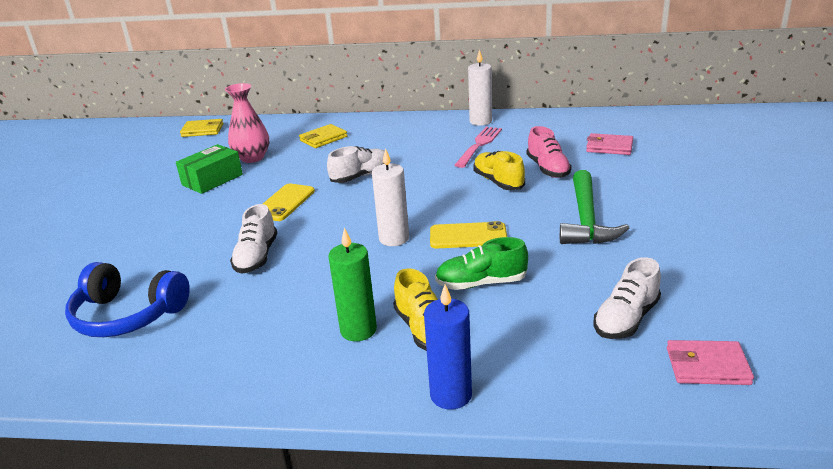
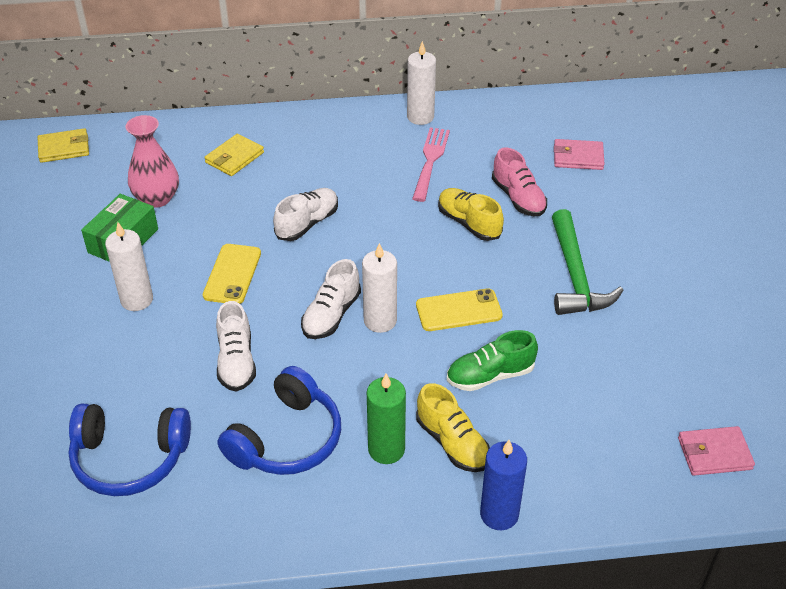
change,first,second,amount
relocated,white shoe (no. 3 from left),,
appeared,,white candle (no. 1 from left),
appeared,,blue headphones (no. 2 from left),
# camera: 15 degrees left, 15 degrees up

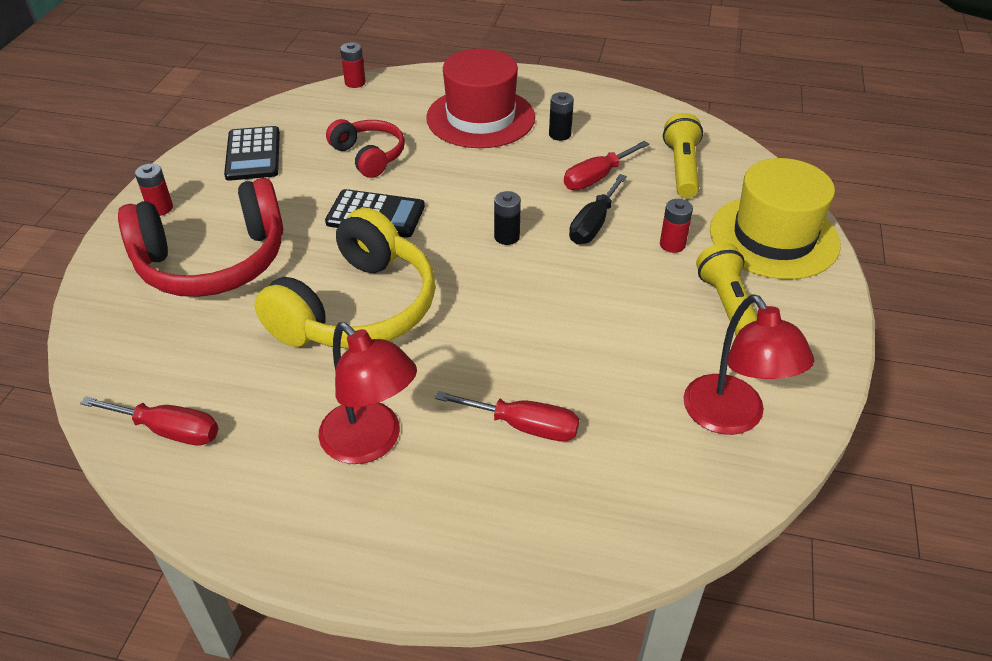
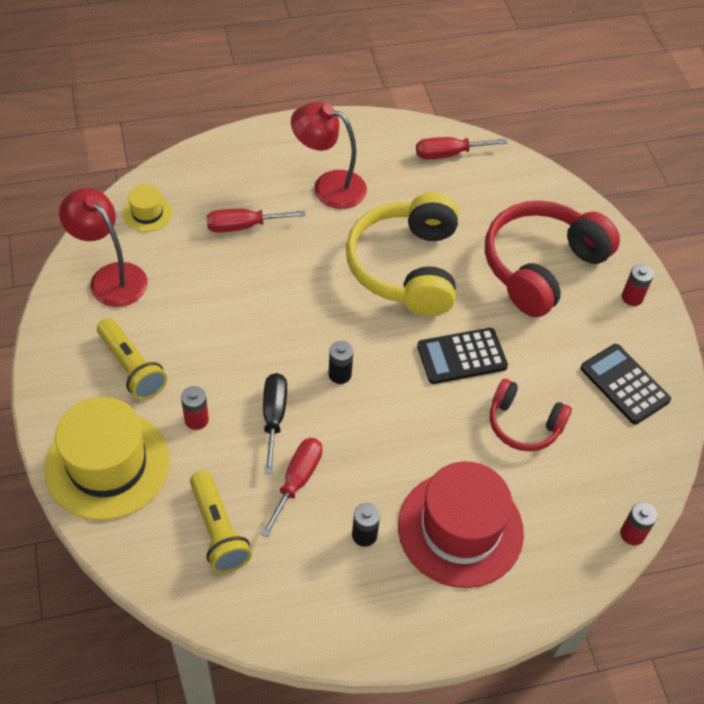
change,first,second,amount
appeared,,yellow hat (no. 2 from left),
# camera: 150 degrees right, 10 degrees up

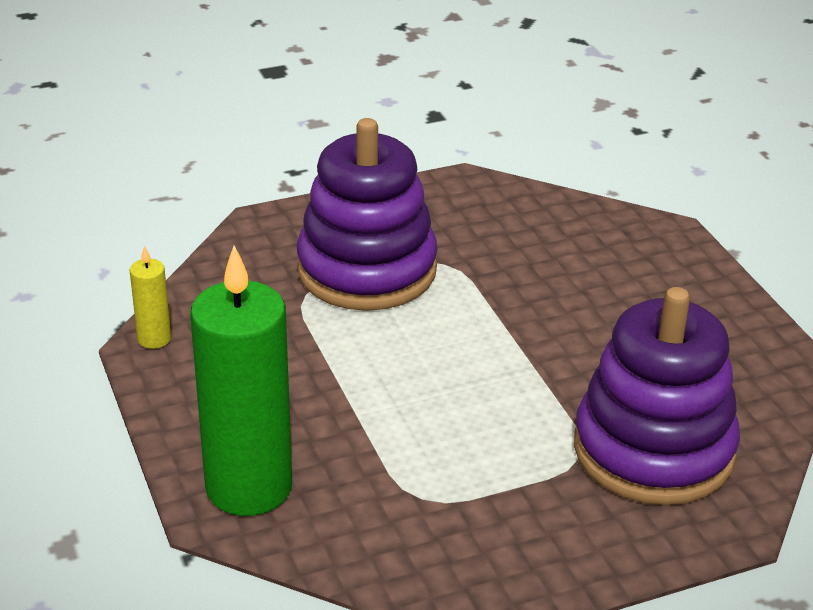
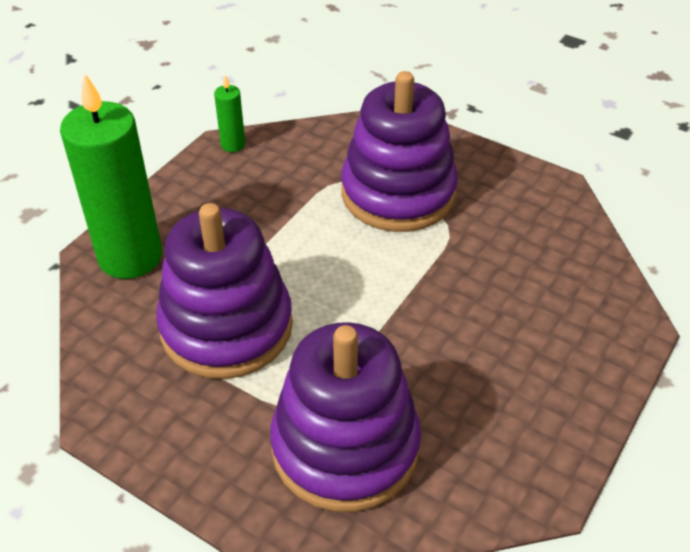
change,first,second,amount
colour,yellow candle,green candle (no. 2 from left),
appeared,,purple stacking toy (no. 1 from left),
# camera: 55 degrees right, 10 degrees up

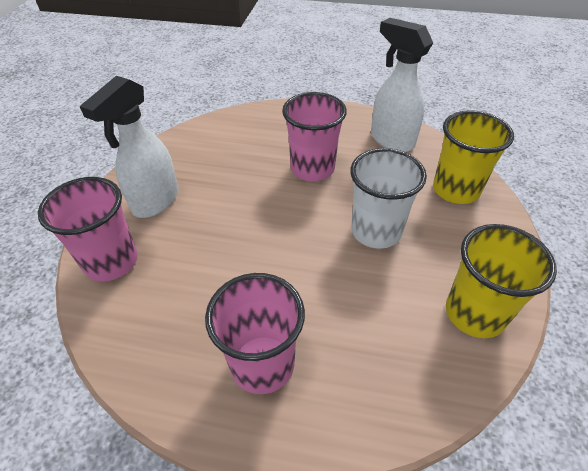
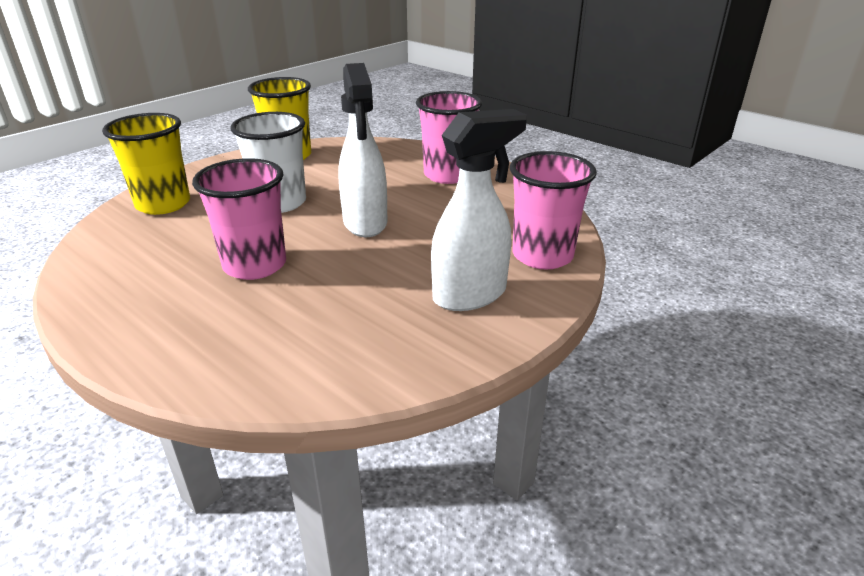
change,first,second,amount
relocated,white spray bottle (no. 2 from left in the first image),white spray bottle (no. 1 from left),
# camera: 150 degrees left, 15 degrees down

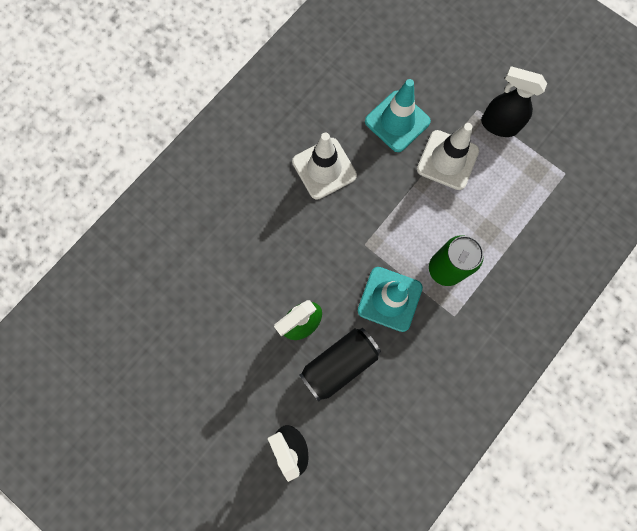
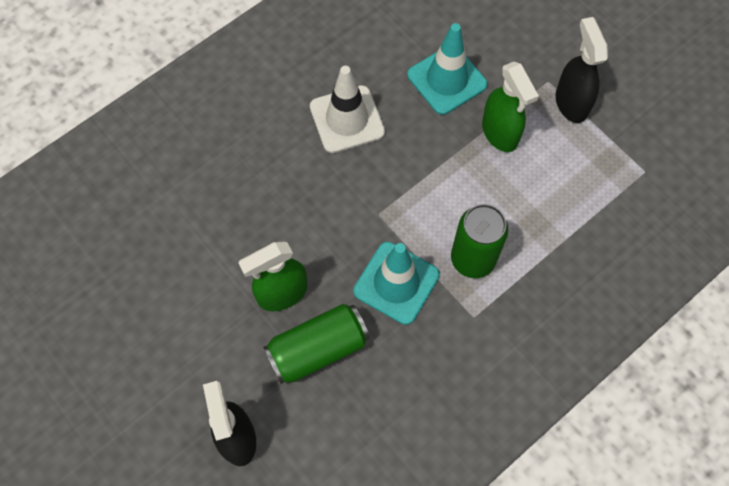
change,first,second,amount
colour,black can,green can (no. 1 from left),
exchanged,white traffic cone (no. 2 from left),green spray bottle (no. 2 from left),
spun,black spray bottle (no. 2 from left),,45 degrees clockwise
# camera: 10 degrees right, 10 degrees down

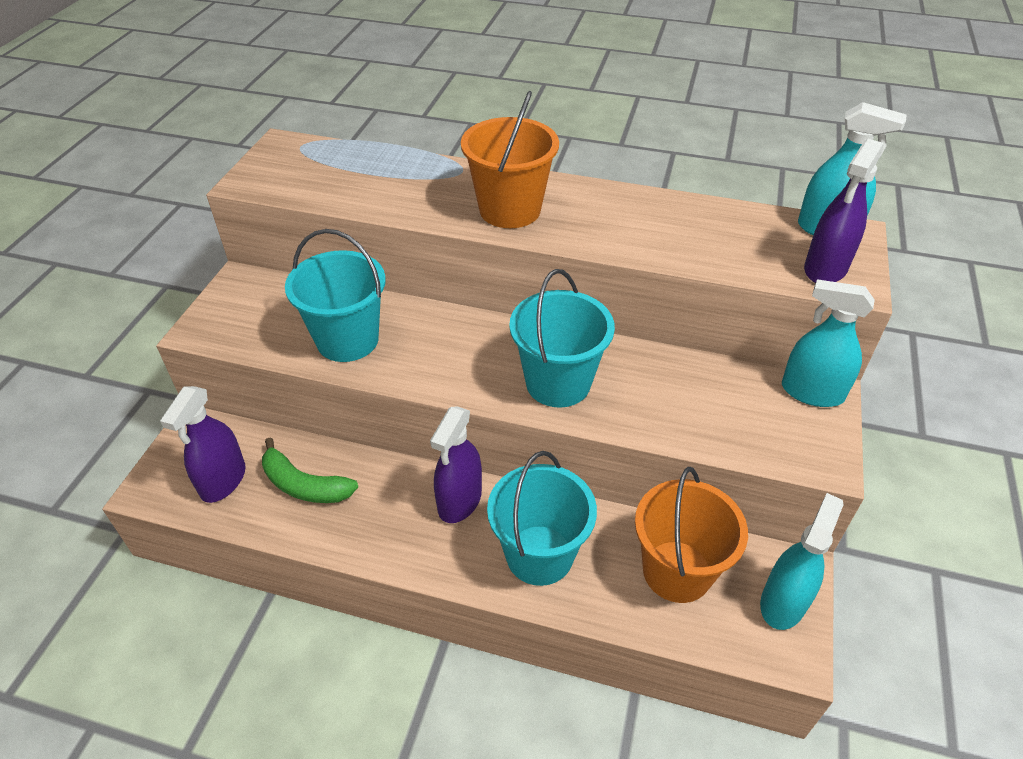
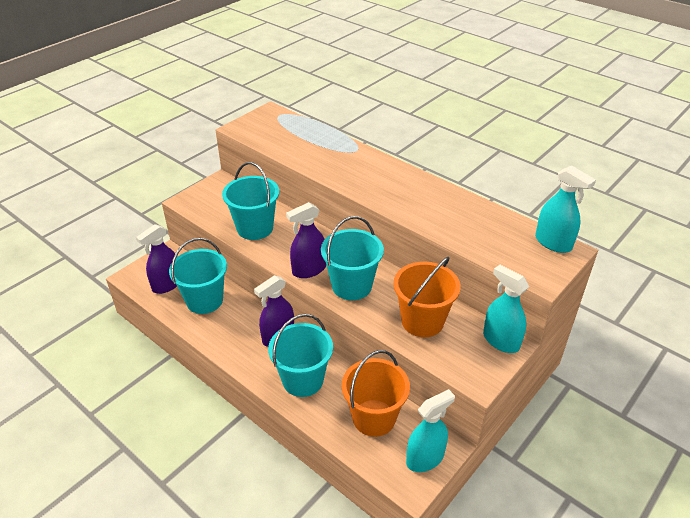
change,first,second,amount
exchanged,green banana,turquoise bucket (no. 1 from left),
relocated,orange bucket (no. 1 from left in the first image),orange bucket (no. 2 from left),
relocated,purple spray bottle (no. 3 from left),,
# camera: 25 degrees right, 5 degrees down

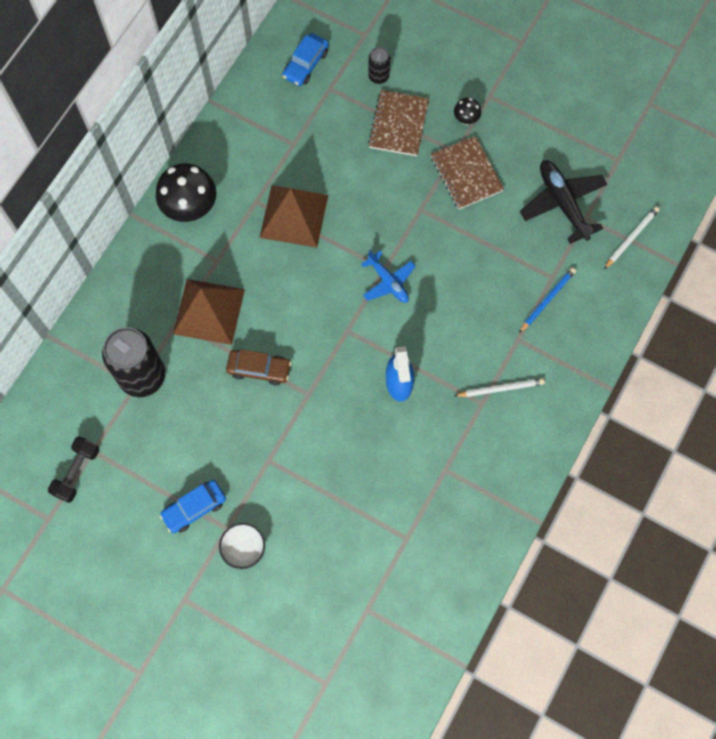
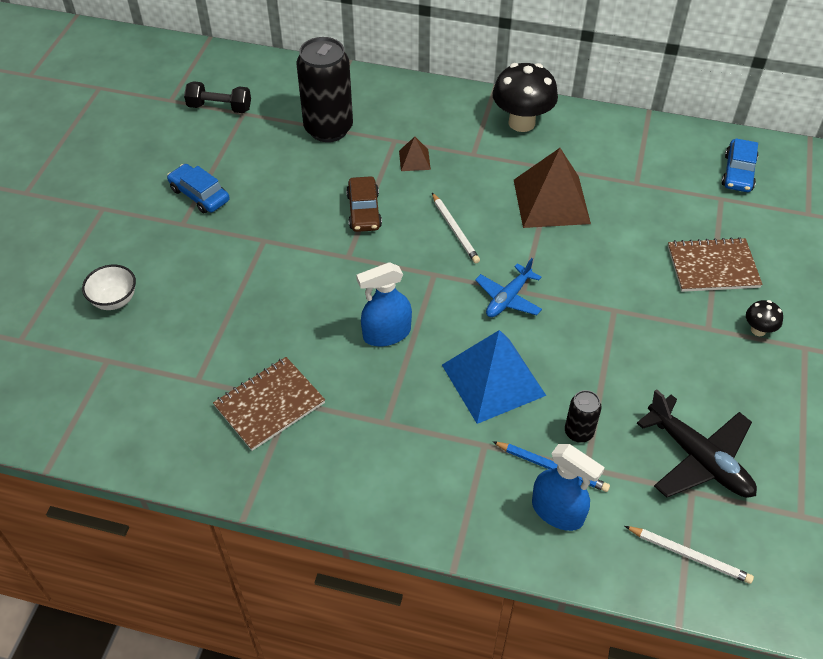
change,first,second,amount
size,brown pyramid (no. 1 from left),,x0.46
relocated,white bowl,,
spun,blue car (no. 2 from left),,90 degrees counterclockwise
relocated,black can (no. 2 from left),,
relocated,brown notebook (no. 2 from left in the first image),brown notebook (no. 1 from left),
relocated,white pencil (no. 1 from left),,
spun,black plane,,90 degrees clockwise
appeared,,blue pyramid,
appeared,,blue spray bottle (no. 2 from left),
# camera: 75 degrees right, 20 degrees down

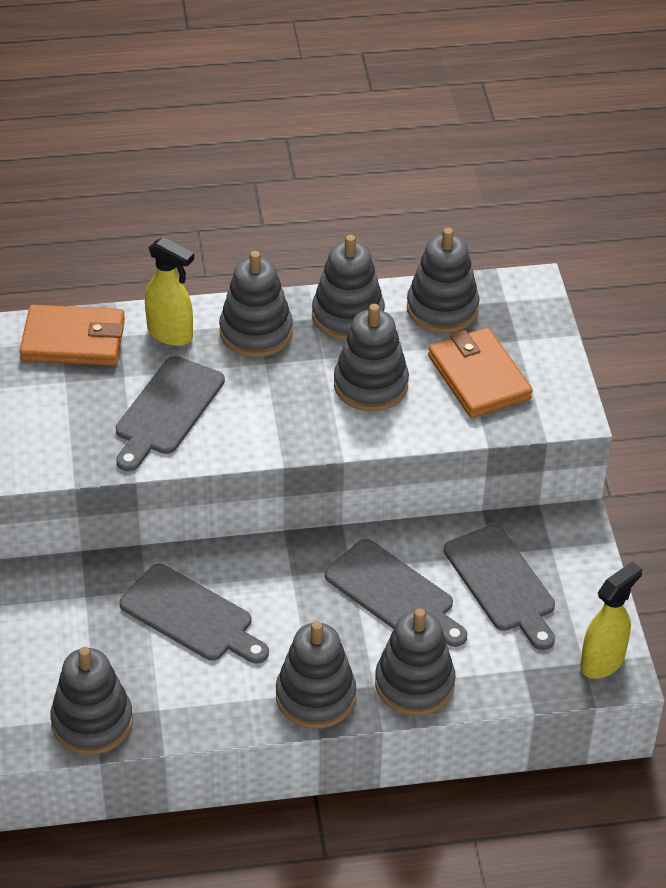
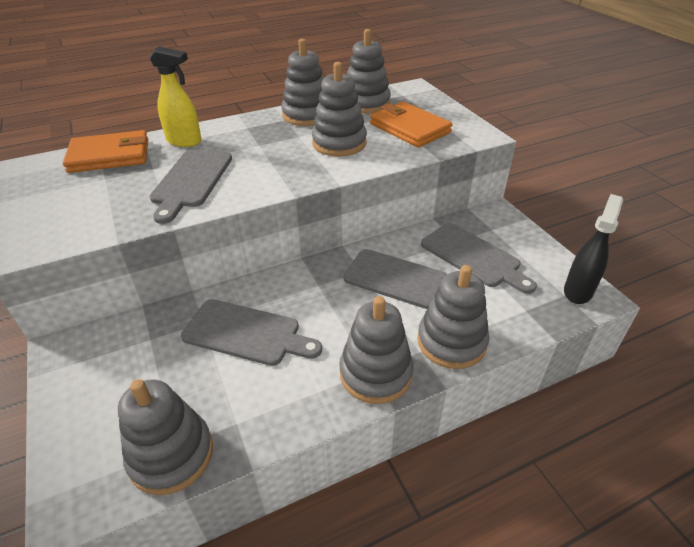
change,first,second,amount
missing,grey stacking toy (no. 2 from left),,
colour,yellow spray bottle (no. 2 from left),black spray bottle,
# camera: 15 degrees left, 5 degrees down

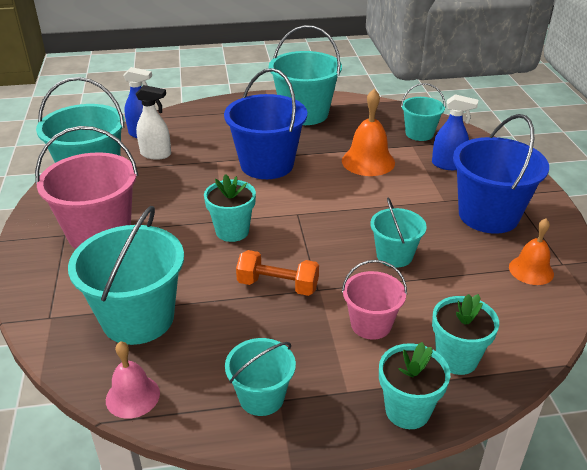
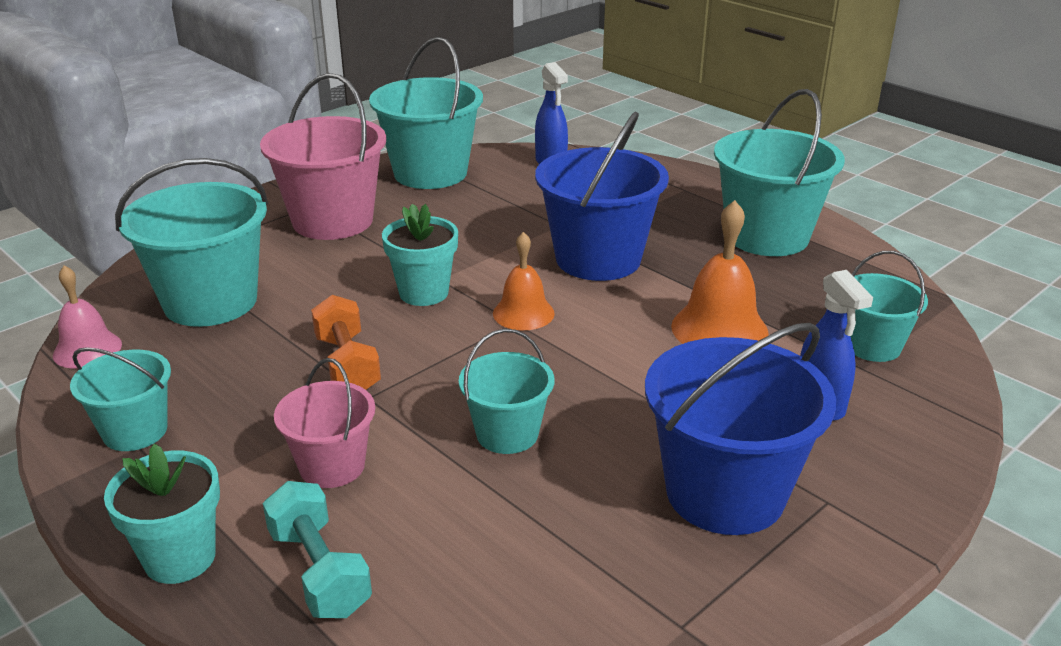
change,first,second,amount
missing,white spray bottle,,
exchanged,turquoise flower pot (no. 3 from left),turquoise dumbbell,
relocated,orange bell (no. 2 from left in the first image),orange bell (no. 1 from left),
# camera: 55 degrees right, 5 degrees down

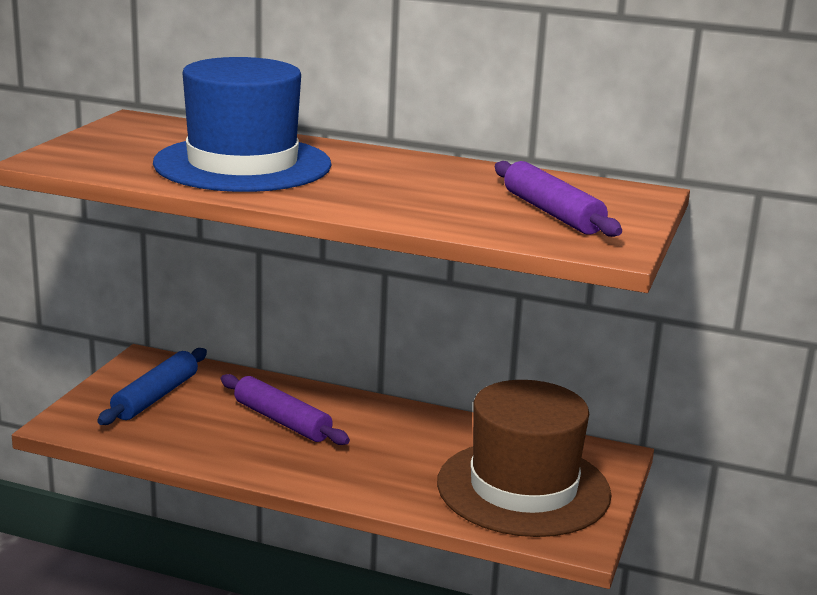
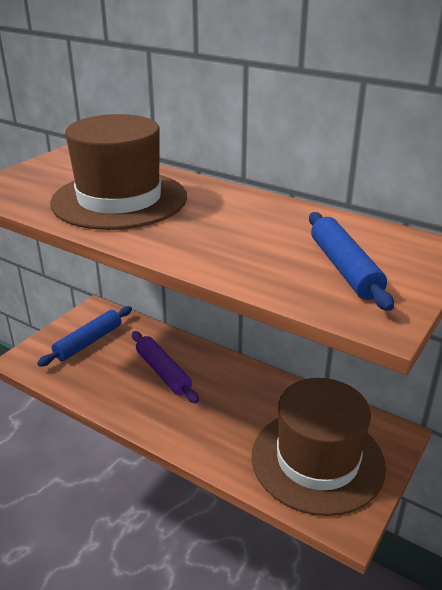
change,first,second,amount
colour,blue hat,brown hat (no. 1 from left),
colour,purple rolling pin (no. 2 from left),blue rolling pin (no. 2 from left),
# camera: 15 degrees right, 10 degrees up

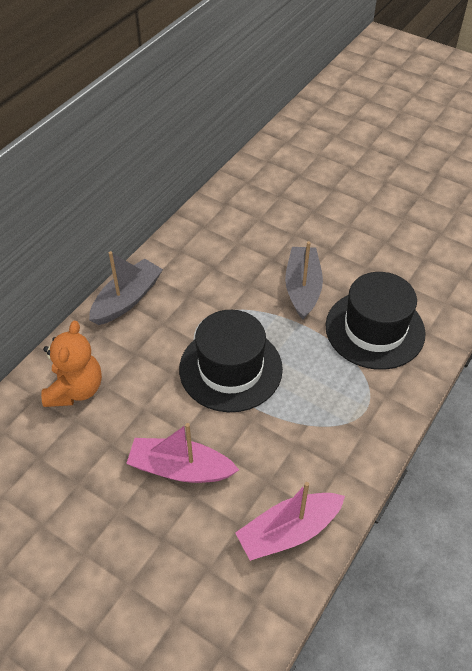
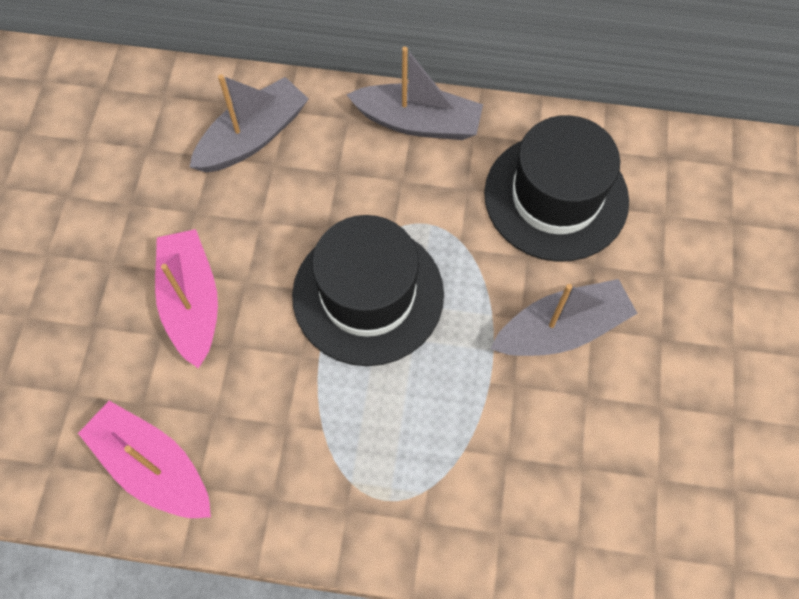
change,first,second,amount
exchanged,orange teddy bear,grey boat (no. 1 from left),
relocated,black hat (no. 2 from left),,
# camera: 65 degrees right, 15 degrees up

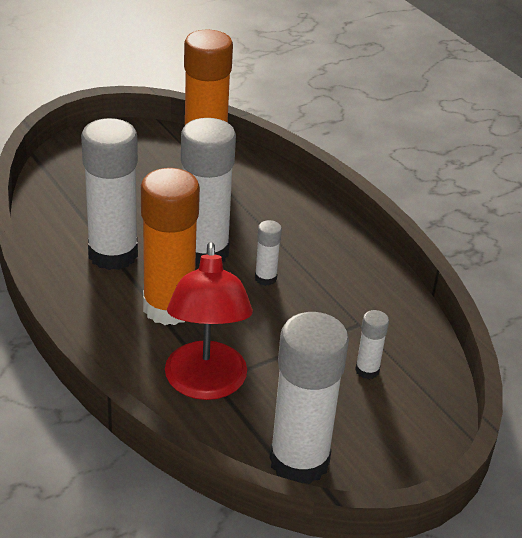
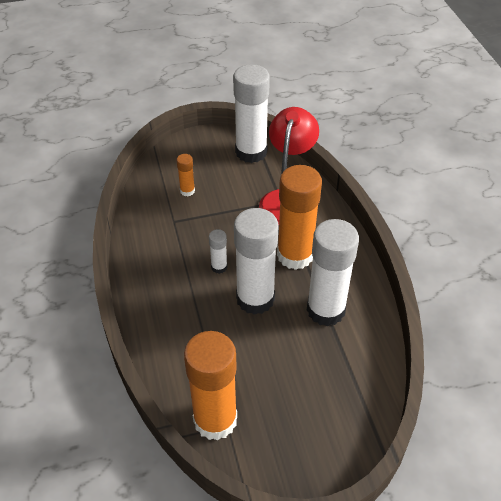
change,first,second,amount
colour,white glue stick (no. 5 from left),orange glue stick (no. 1 from left),
# camera: 160 degrees left, 10 degrees up

